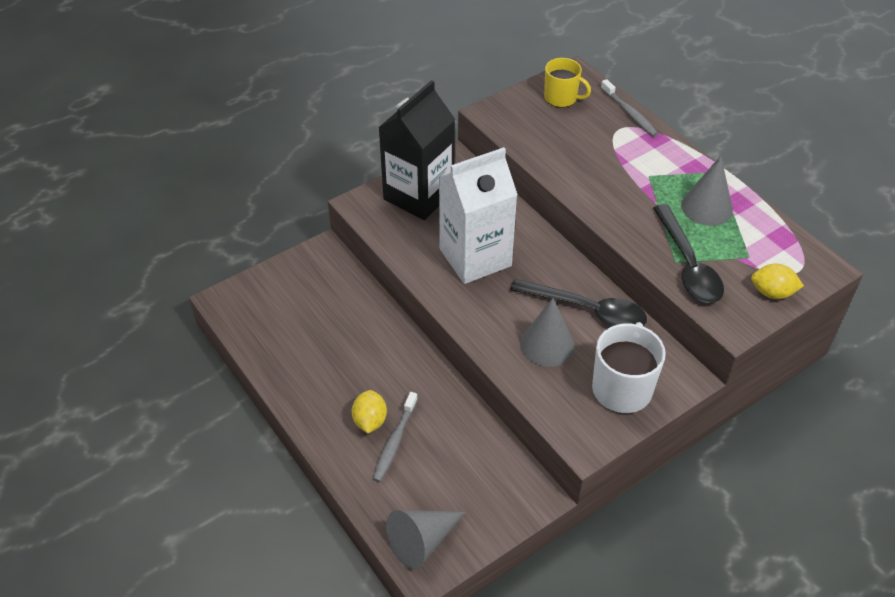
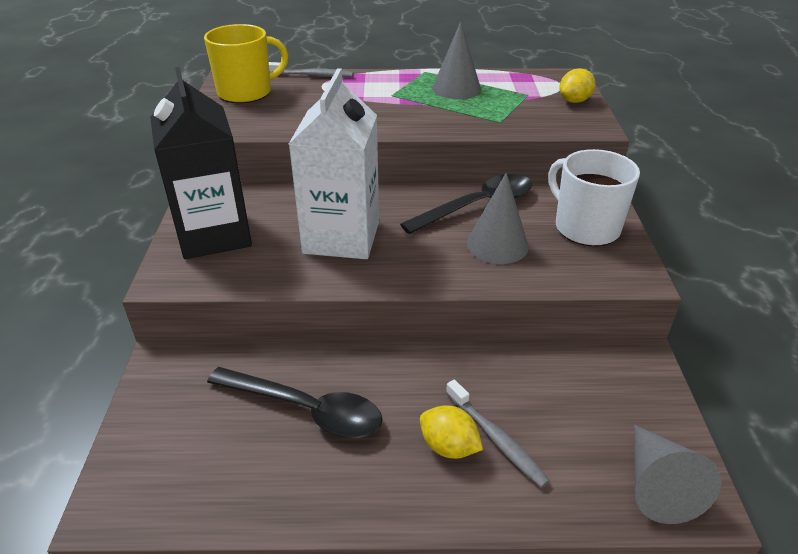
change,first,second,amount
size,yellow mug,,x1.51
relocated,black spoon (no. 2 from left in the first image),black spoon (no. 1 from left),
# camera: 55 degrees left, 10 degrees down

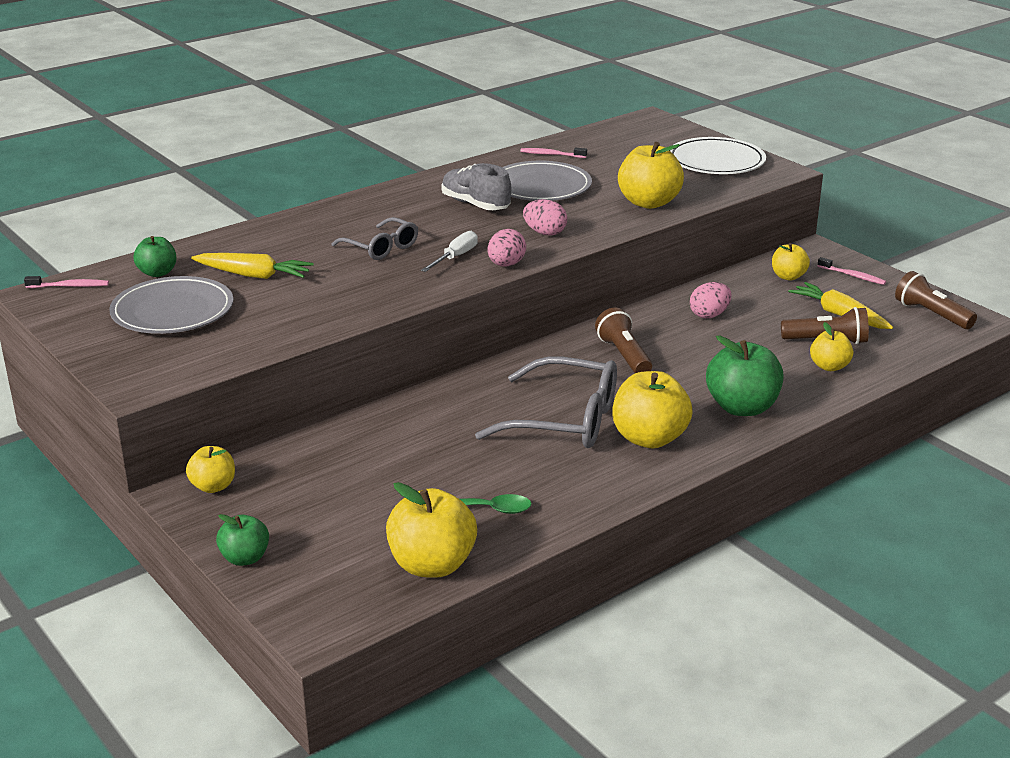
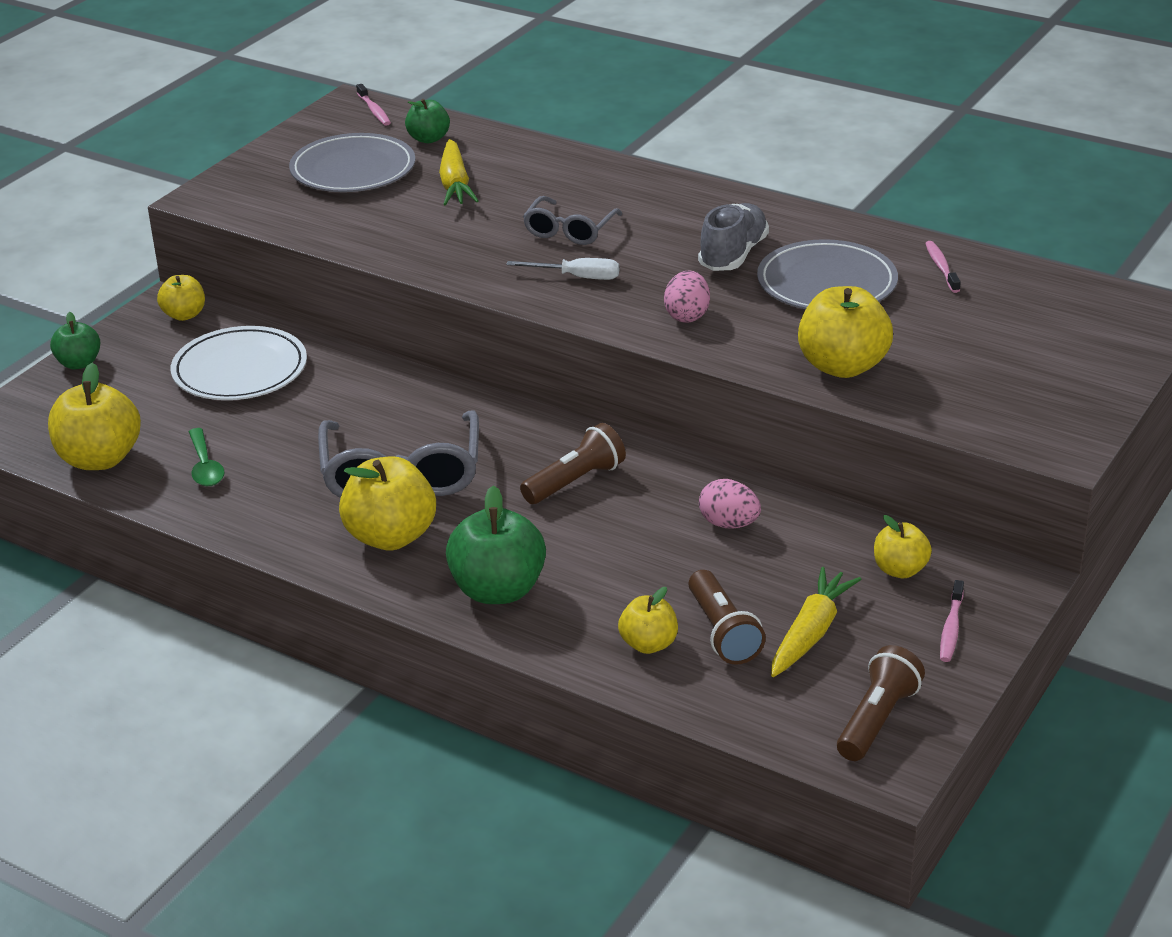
change,first,second,amount
missing,pink egg (no. 1 from left),,
relocated,white plate,,
# camera: 70 degrees right, 5 degrees up

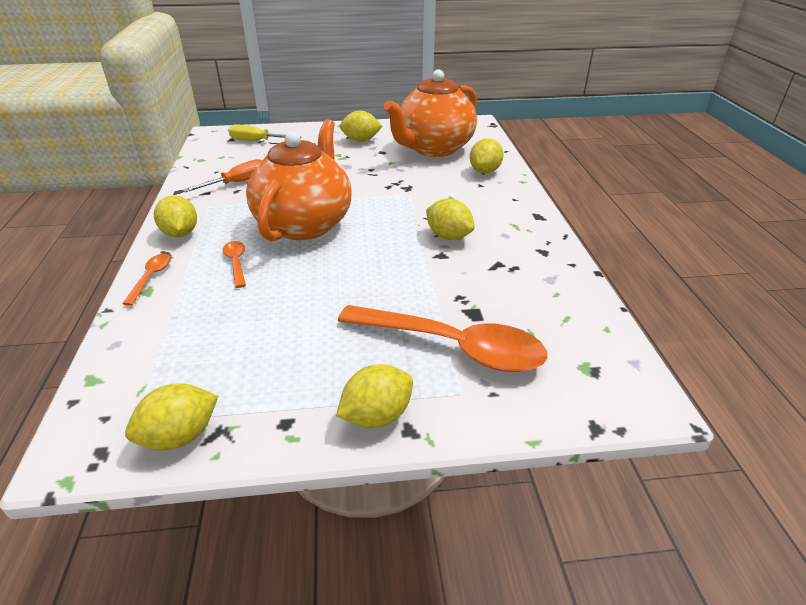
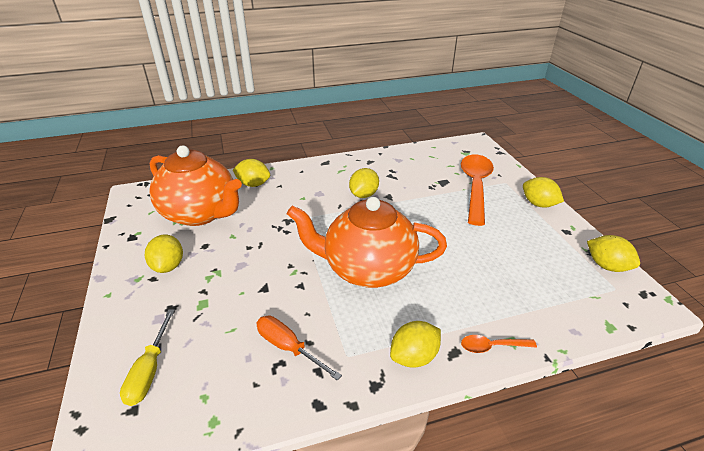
change,first,second,amount
missing,orange spoon (no. 2 from left),,
# camera: 100 degrees left, 0 degrees up

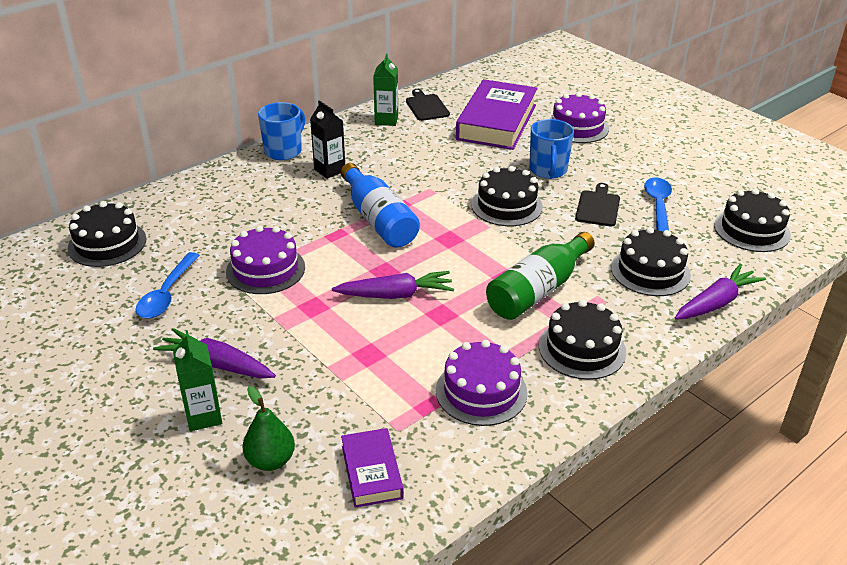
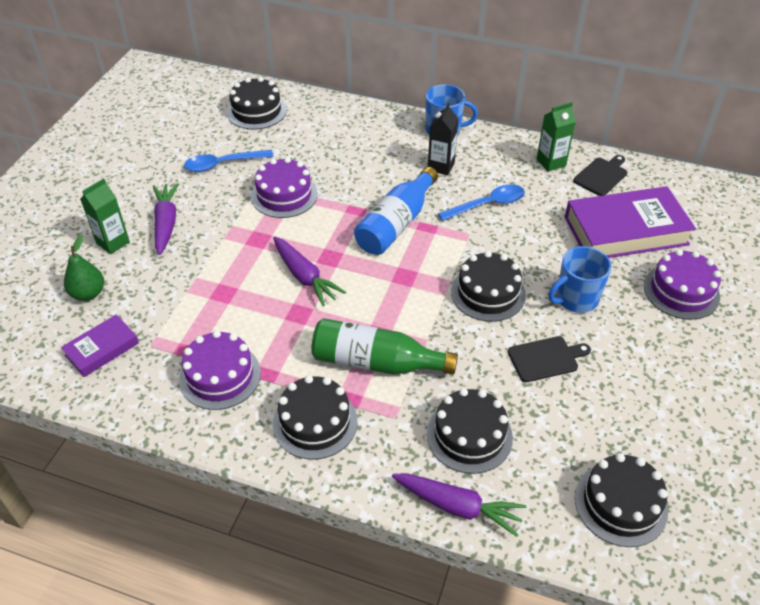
change,first,second,amount
relocated,blue spoon (no. 2 from left),,
# camera: 60 degrees right, 10 degrees up

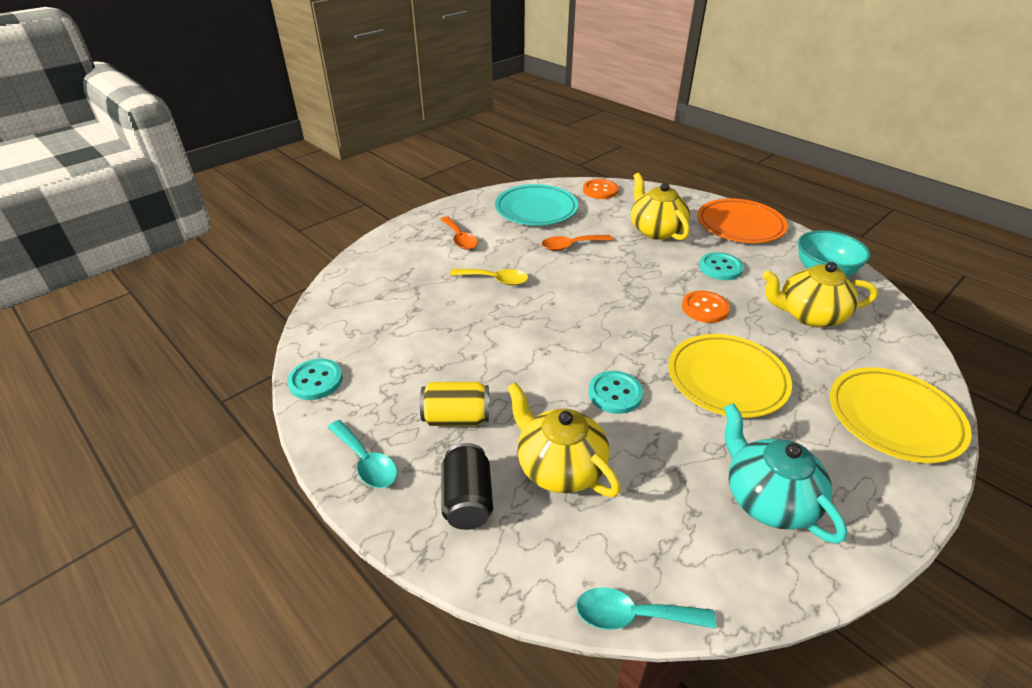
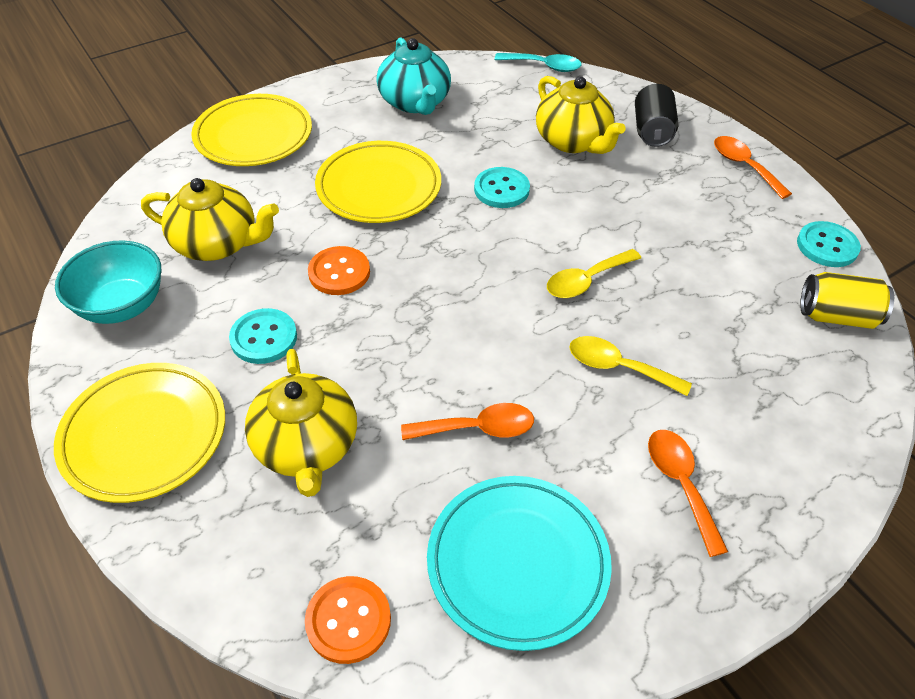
change,first,second,amount
colour,turquoise spoon (no. 1 from left),orange spoon (no. 3 from left),
relocated,yellow can,,
colour,orange plate,yellow plate (no. 1 from left),
appeared,,yellow spoon (no. 1 from left),
# camera: 170 degrees left, 10 degrees up

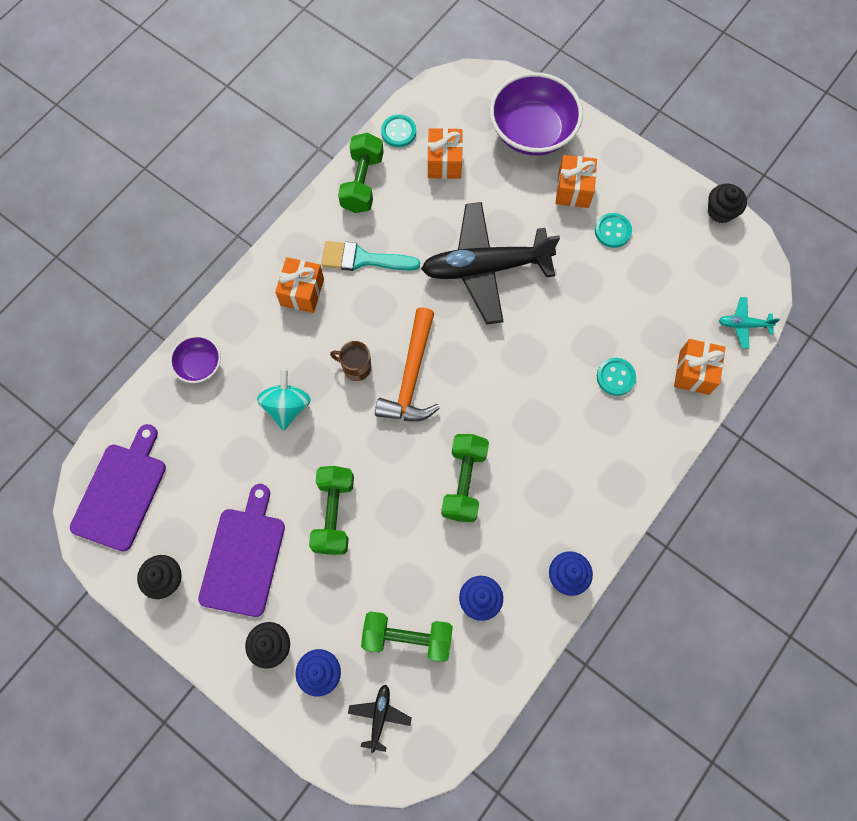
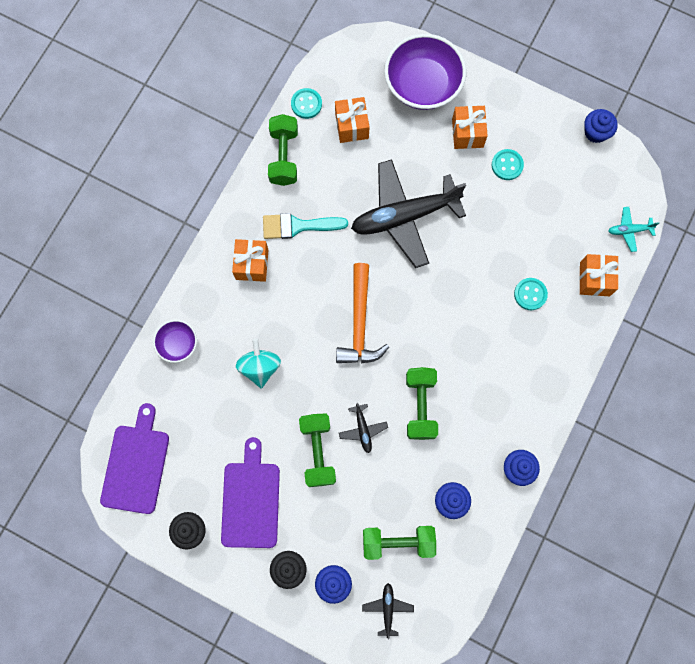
change,first,second,amount
missing,brown mug,,
colour,black cupcake (no. 3 from left),blue cupcake (no. 4 from left),
appeared,,black plane (no. 1 from left),
# camera: 10 degrees left, 5 degrees up

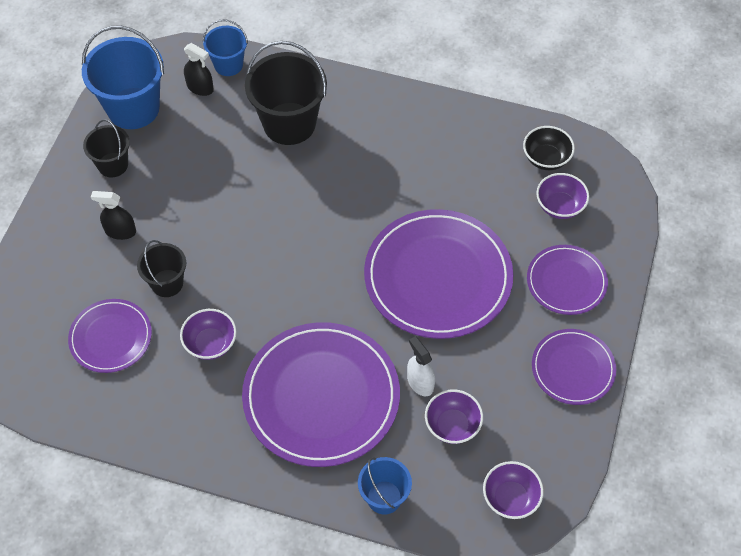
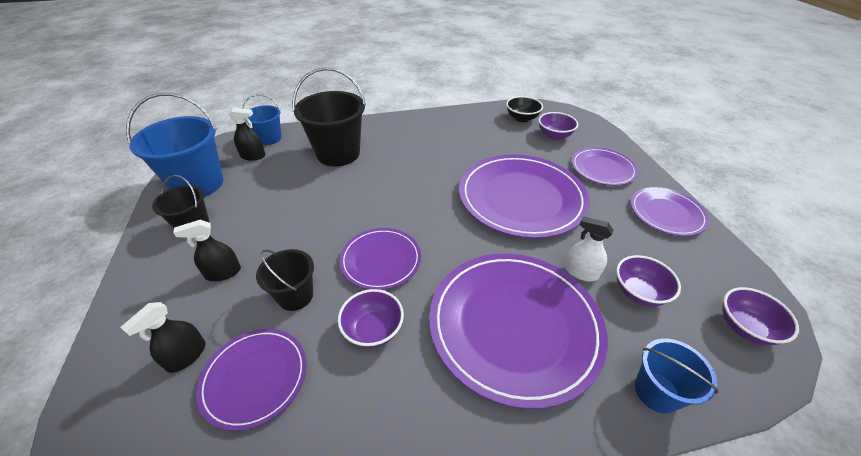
change,first,second,amount
appeared,,black spray bottle (no. 1 from left),
appeared,,purple plate (no. 2 from left),
# camera: 30 degrees left, 15 degrees down

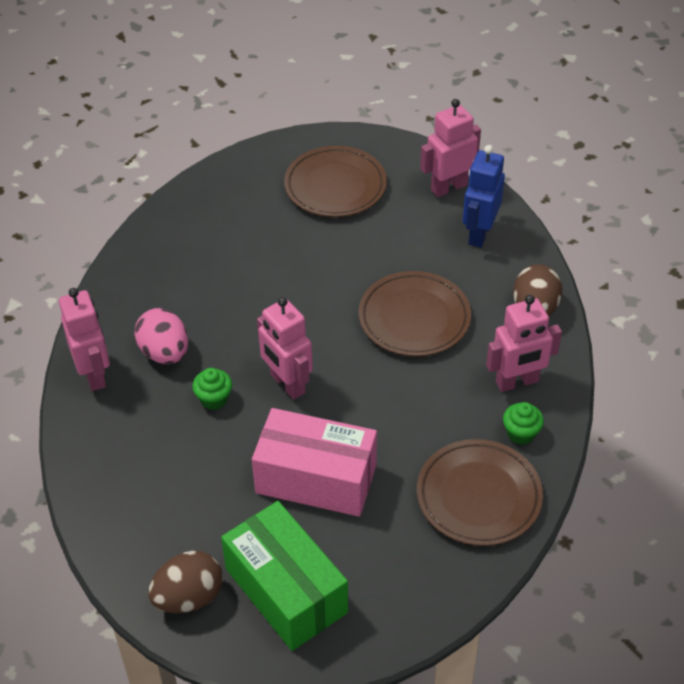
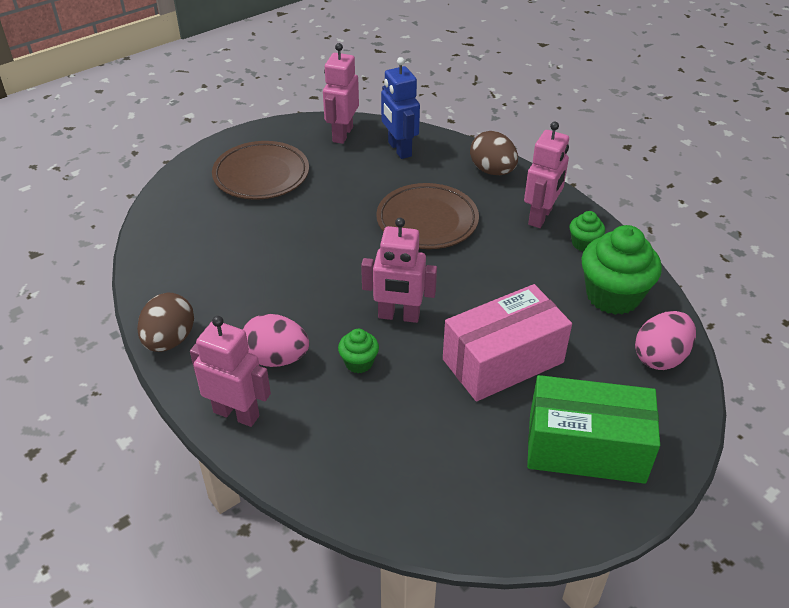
change,first,second,amount
relocated,brown egg (no. 1 from left),,
exchanged,brown plate (no. 3 from left),green cupcake (no. 3 from left),
appeared,,pink egg (no. 2 from left),
# camera: 45 degrees left, 5 degrees down

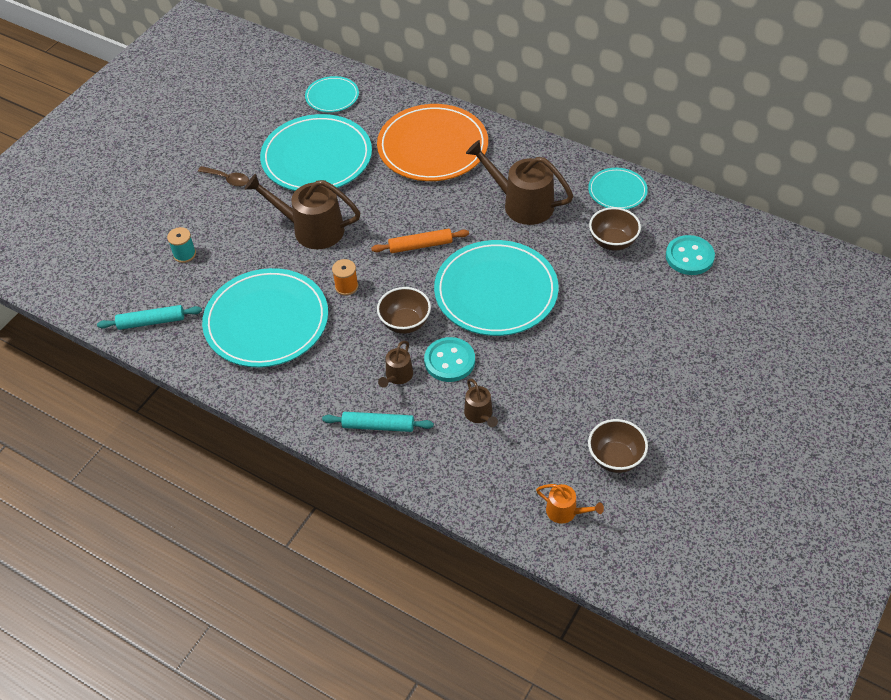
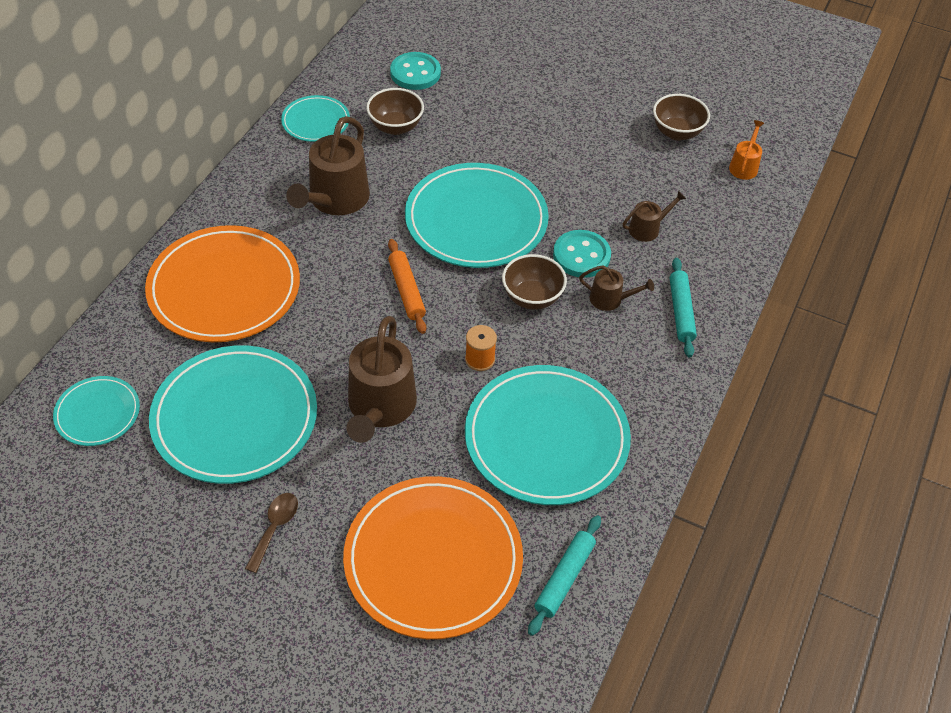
change,first,second,amount
spun,turquoise rolling pin (no. 1 from left),,45 degrees clockwise
exchanged,turquoise spool,orange plate (no. 2 from left),
# camera: 100 degrees left, 0 degrees up

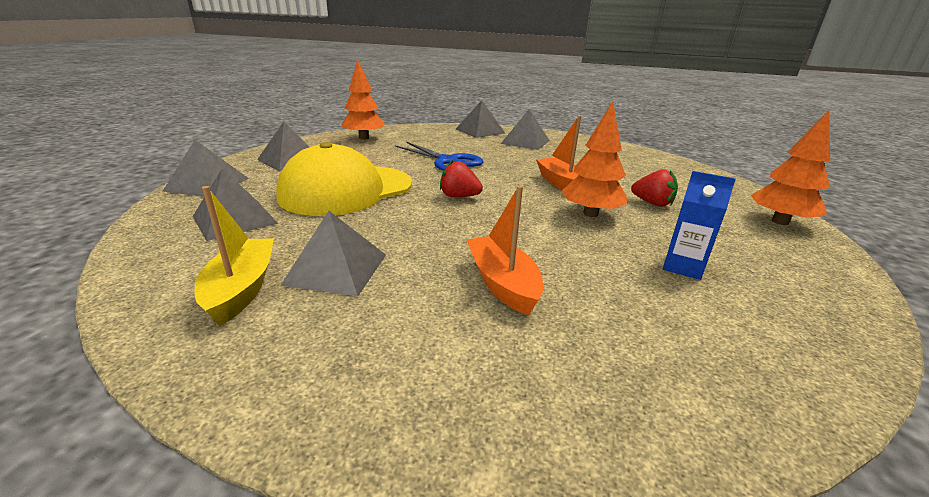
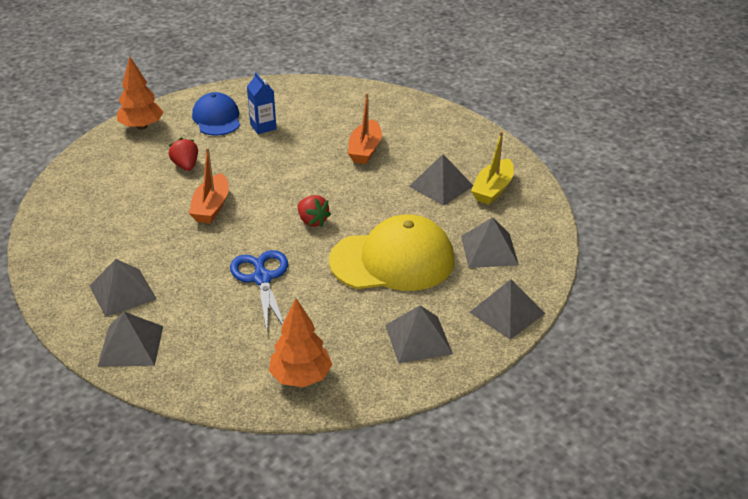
change,first,second,amount
missing,orange tree (no. 2 from left),,
appeared,,blue cap,
# camera: 145 degrees left, 10 degrees up

